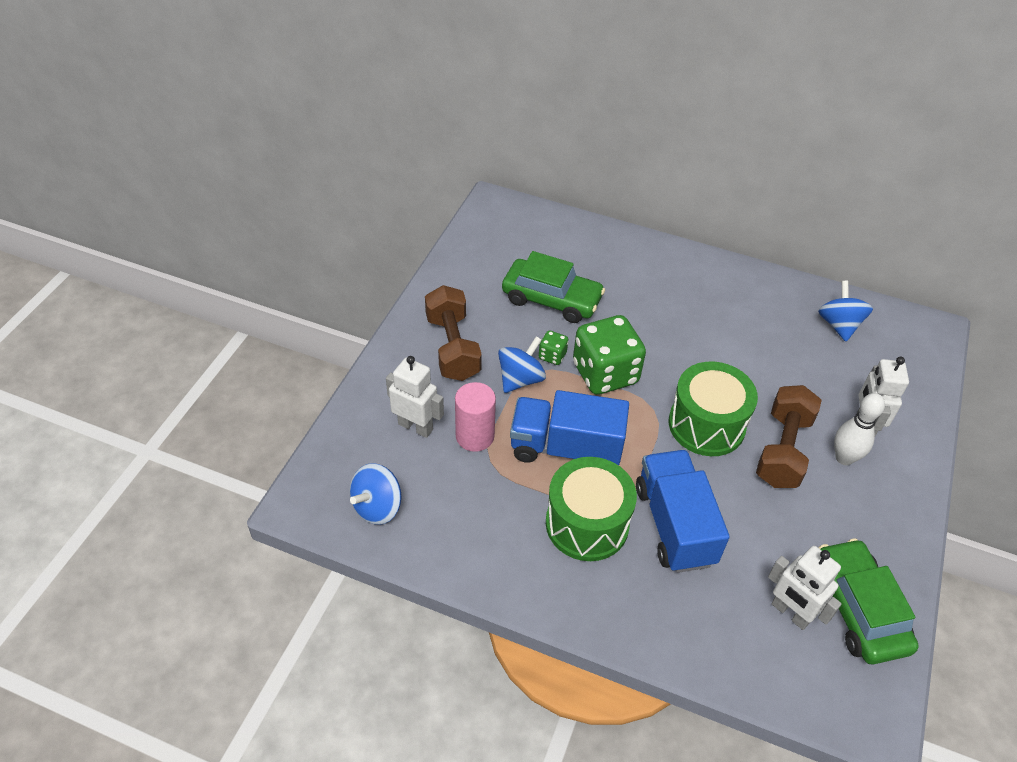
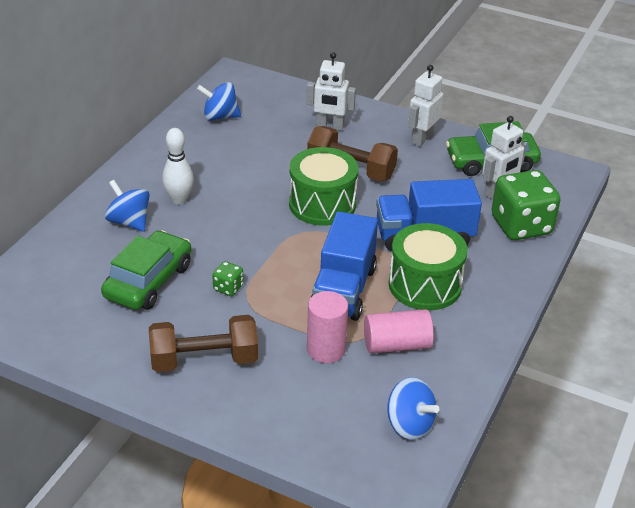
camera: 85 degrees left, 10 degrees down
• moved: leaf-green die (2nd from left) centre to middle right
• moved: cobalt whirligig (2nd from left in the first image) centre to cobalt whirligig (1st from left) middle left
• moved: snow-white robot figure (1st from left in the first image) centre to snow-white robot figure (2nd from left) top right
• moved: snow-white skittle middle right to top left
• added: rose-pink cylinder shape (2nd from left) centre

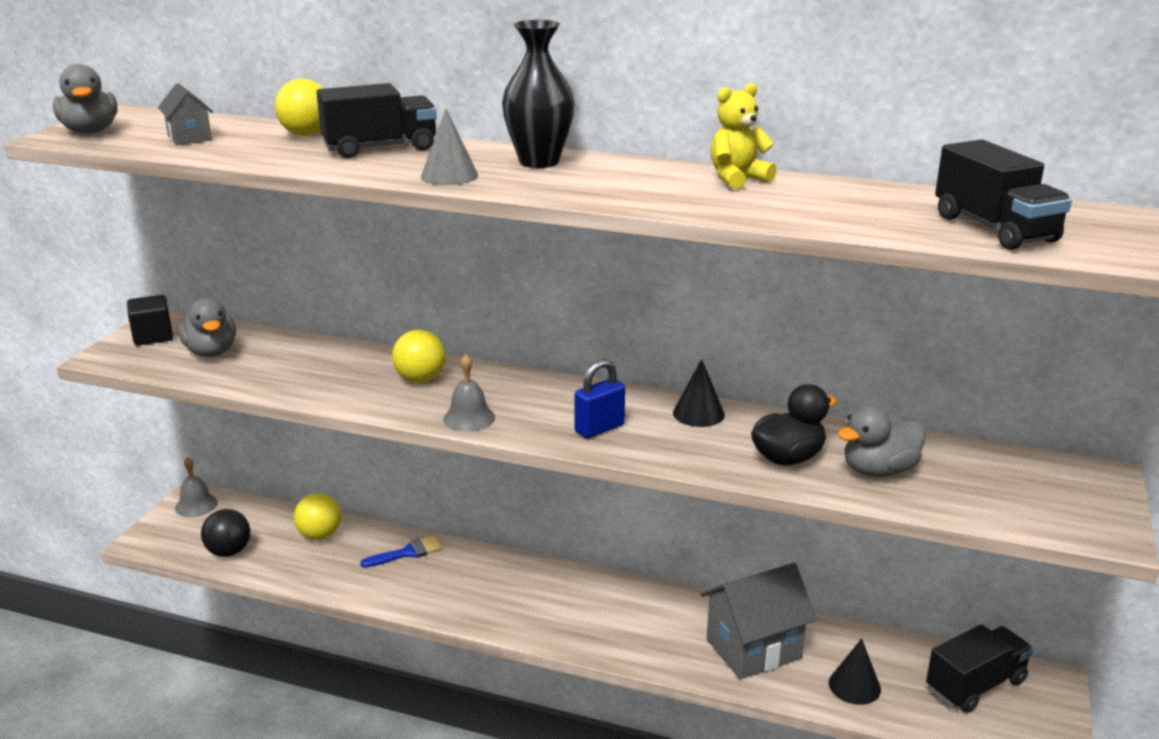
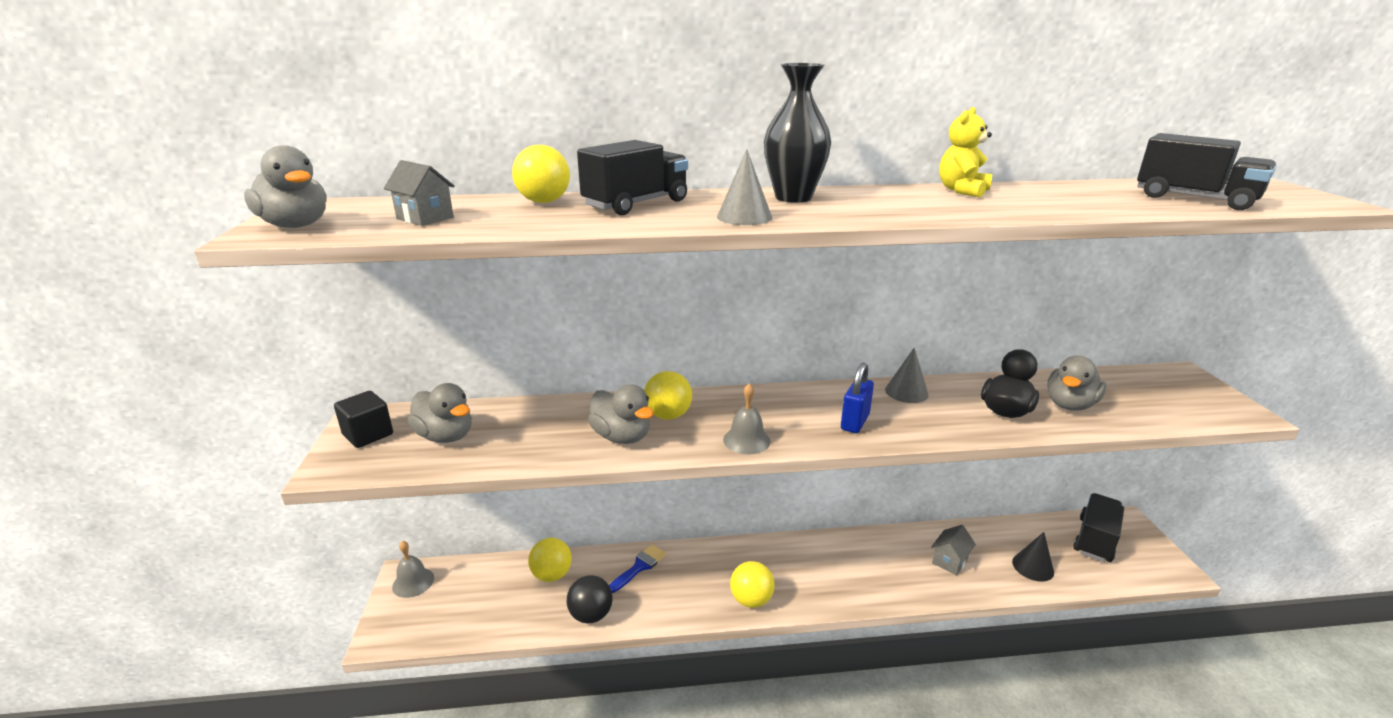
camera: 25 degrees left, 0 degrees up
• recoloured: black cone (1st from left) centre to gray cone (2nd from left) centre
• moved: black play ball bottom left to bottom centre
• resized: gray toy house (2nd from left) bottom centre = bottom right x0.51
• added: gray duck (3rd from left) centre
• added: yellow play ball (4th from left) bottom centre

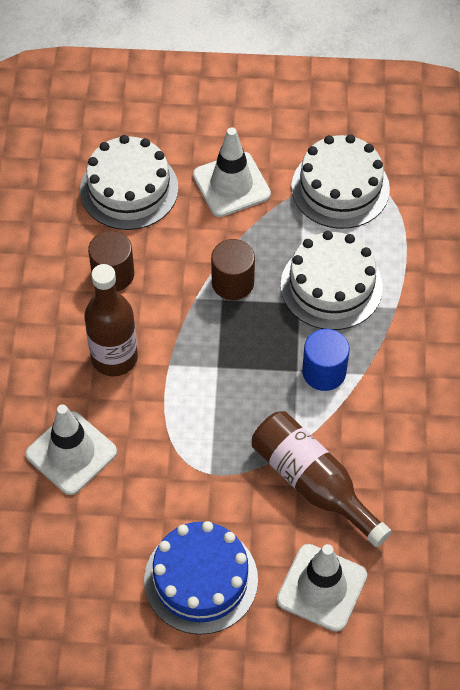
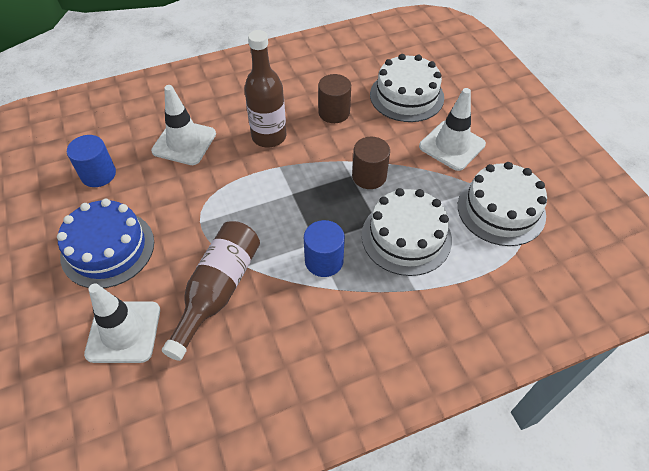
camera: 65 degrees right, 5 degrees down
• added: cobalt cylinder shape (1st from left) middle left

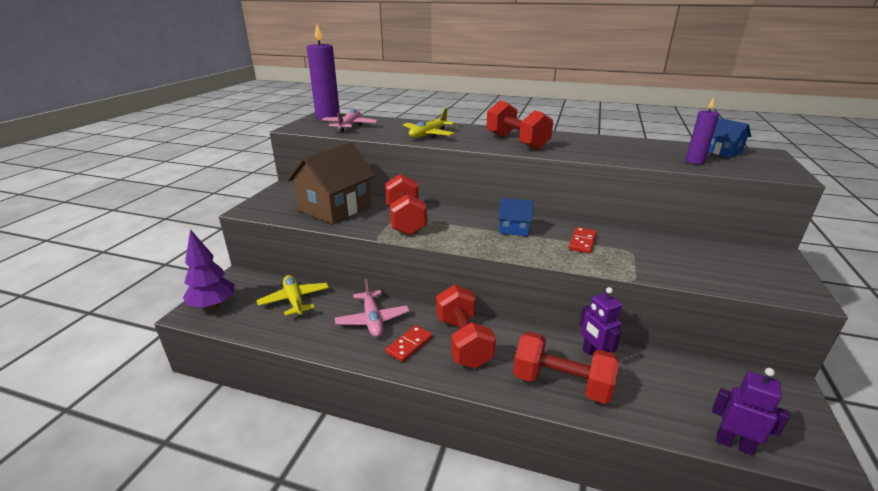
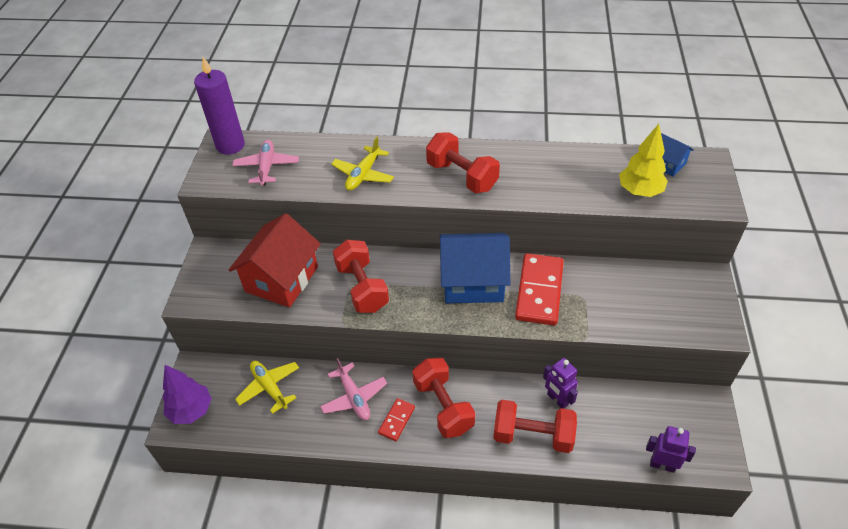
camera: 10 degrees left, 20 degrees up
• replaced: royal purple candle (2nd from left) top right to yellow tree top right
• recoloured: dark brown toy house centre to crimson toy house middle left
• resized: cobalt toy house (1st from left) centre = centre x2.05
• resized: crimson domino tile (2nd from left) centre = centre x1.98

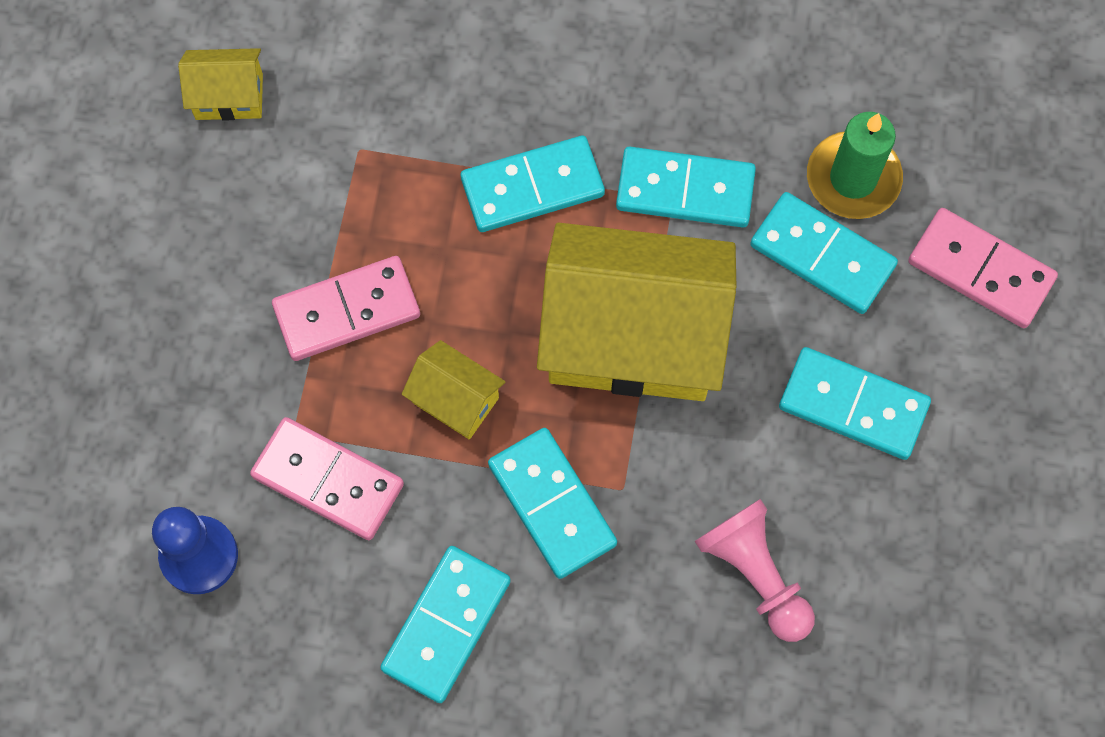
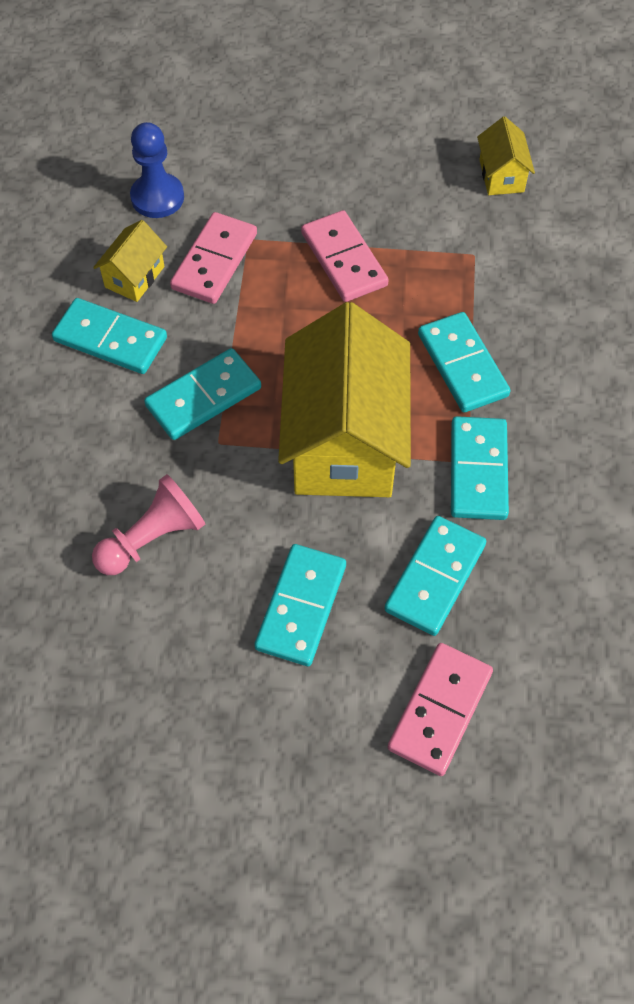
camera: 85 degrees right, 10 degrees down
• removed: leaf-green candle top right
• moved: yellow toy house (2nd from left in the first image) centre to yellow toy house (1st from left) top left

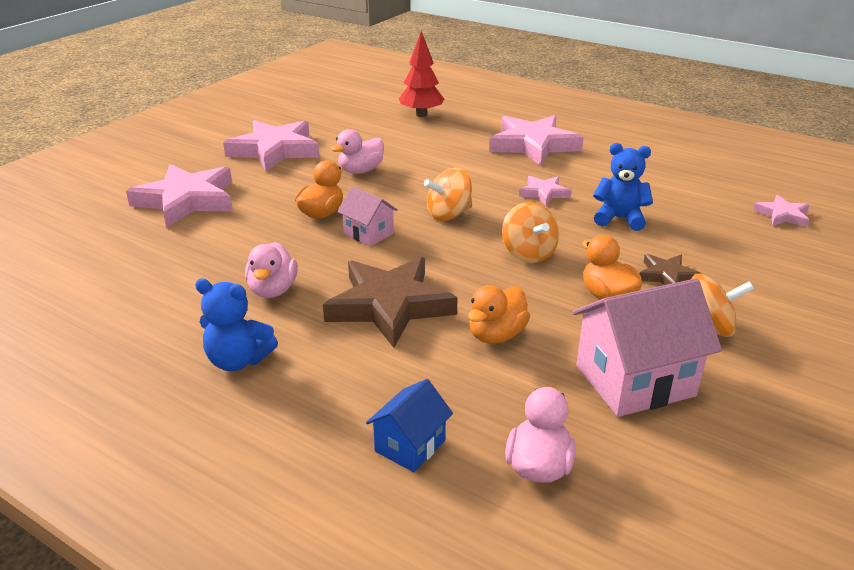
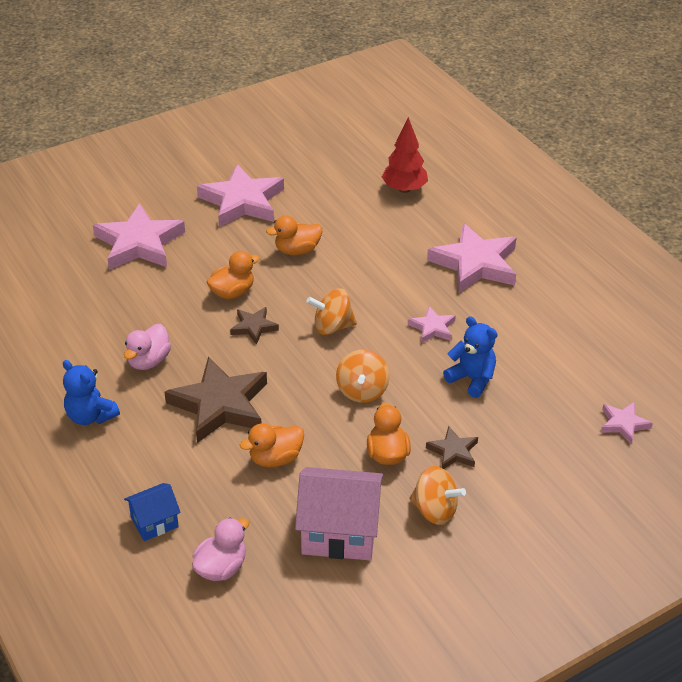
camera: 25 degrees right, 10 degrees up
• recoloured: rose-pink duck (2nd from left) top centre to bright orange duck (3rd from left) centre
• replaced: rose-pink toy house (1st from left) centre to dark brown five-pointed star (2nd from left) centre

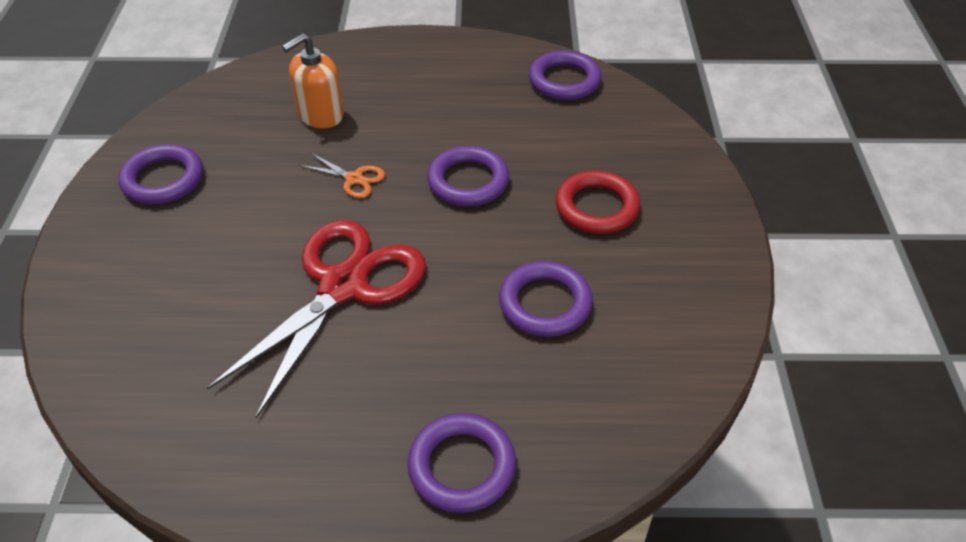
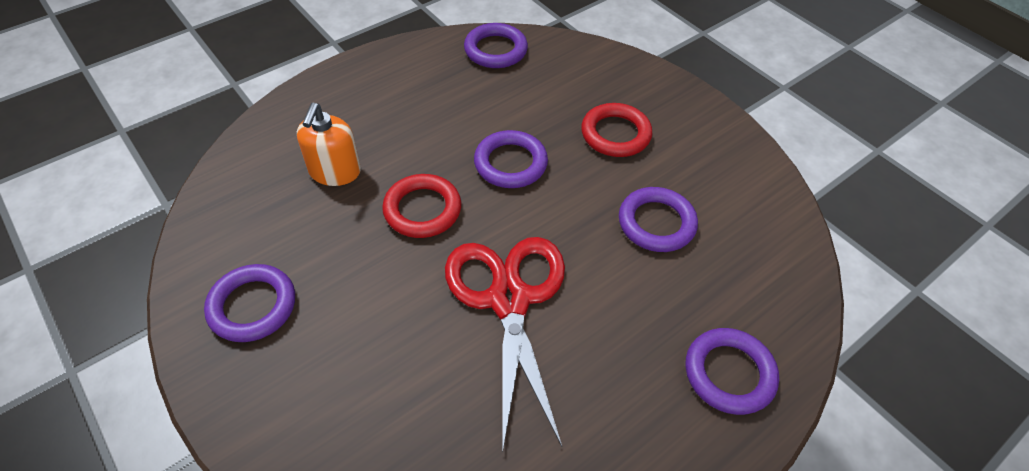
camera: 40 degrees left, 5 degrees up
• replaced: bright orange pair of scissors top centre to crimson torus (1st from left) centre

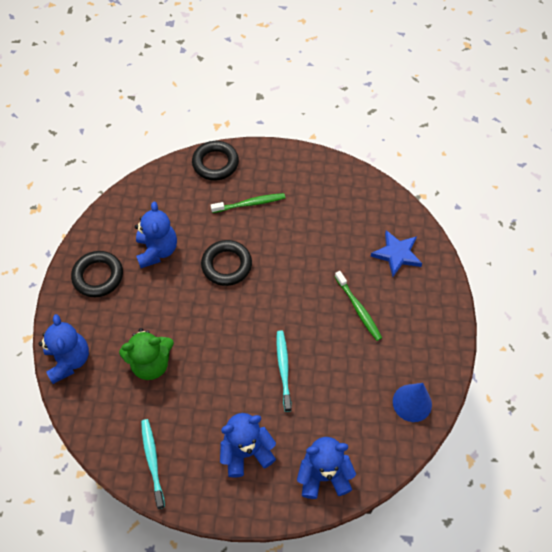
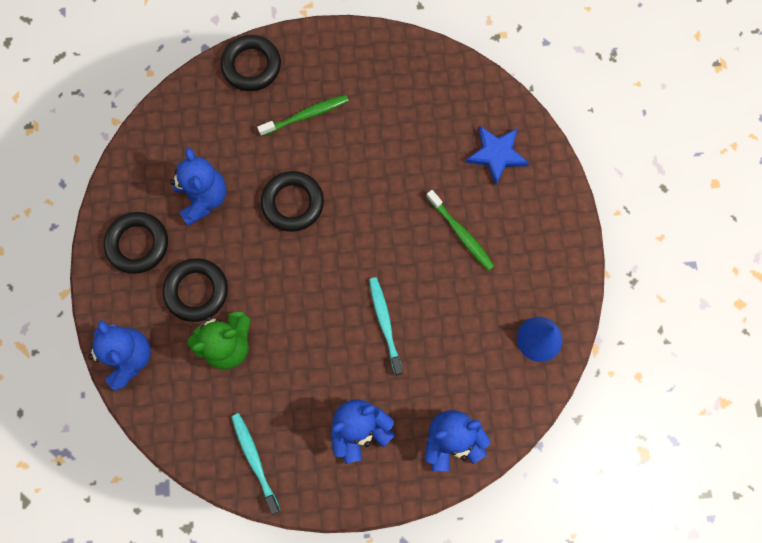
camera: 10 degrees left, 15 degrees up
• added: black torus (2nd from left) middle left

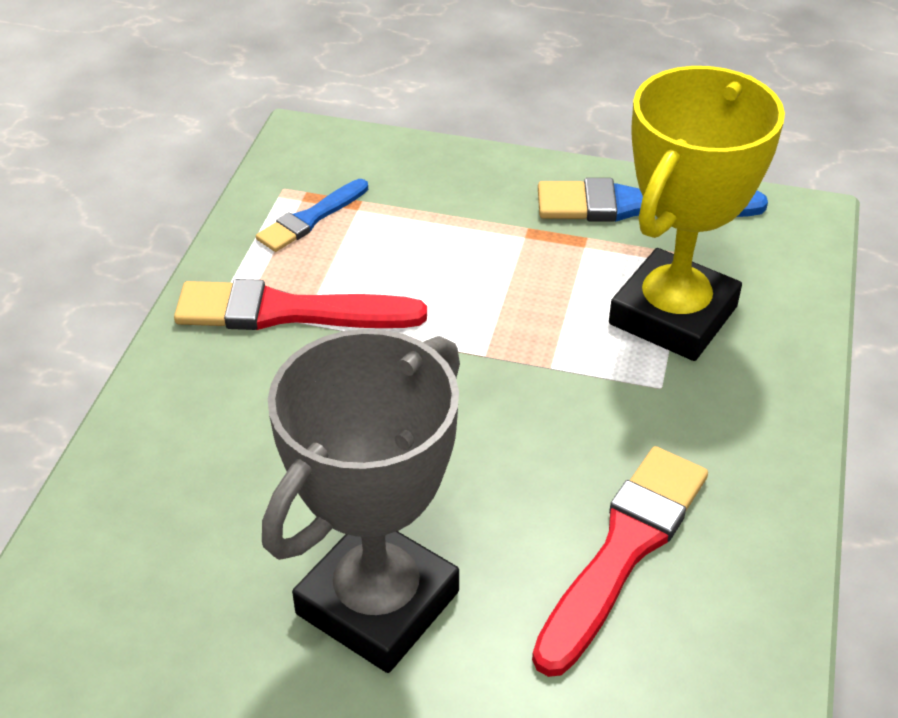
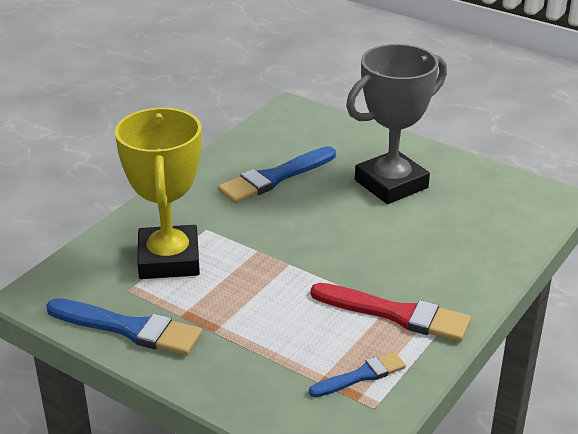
camera: 160 degrees left, 10 degrees down
• turned: yellow trophy top right = middle left 60 degrees counterclockwise
• recoloured: crimson paintbrush (2nd from left) bottom right to cobalt paintbrush (2nd from left) centre

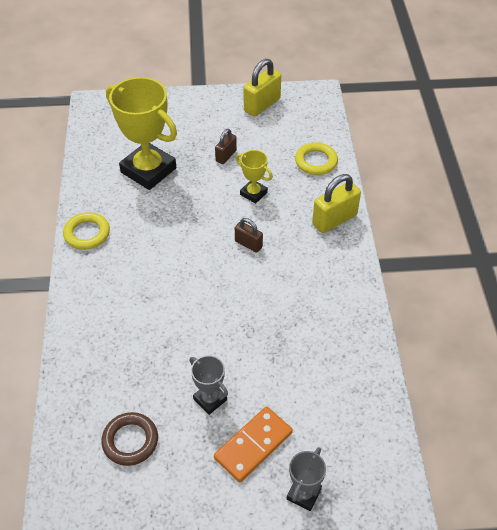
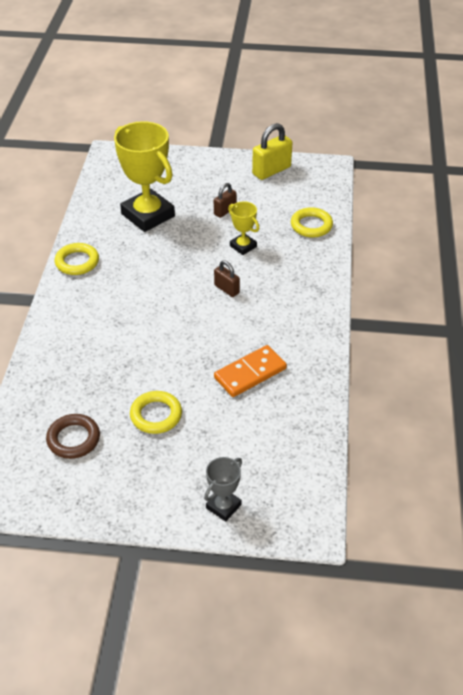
camera: 10 degrees right, 5 degrees down
• removed: yellow lock (2nd from left) middle right
• replaced: gray trophy (1st from left) bottom centre to yellow torus (2nd from left) centre
• moved: bright orange domino tile bottom centre to centre

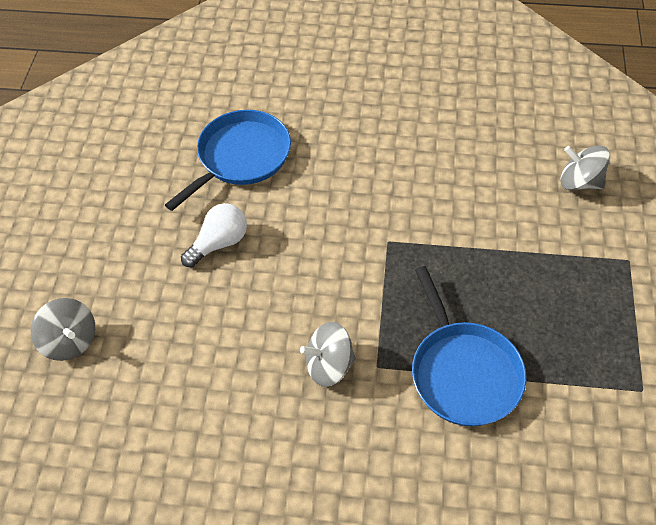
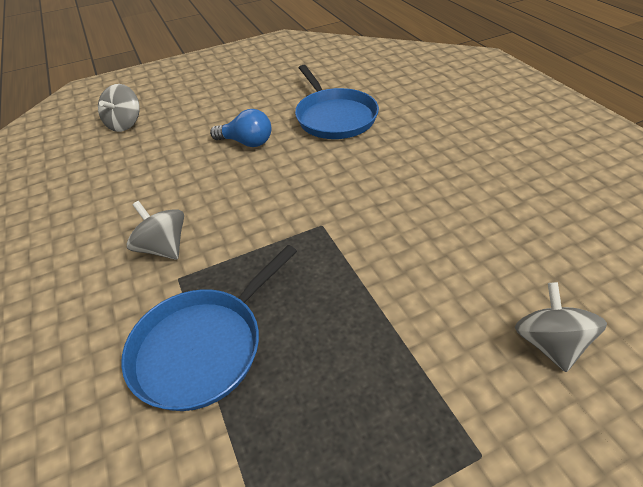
camera: 60 degrees right, 10 degrees down
• turned: cobalt frying pan (1st from left in the first image) top centre = top centre 60 degrees clockwise
• recoloured: snow-white bulb middle left to cobalt bulb top centre

